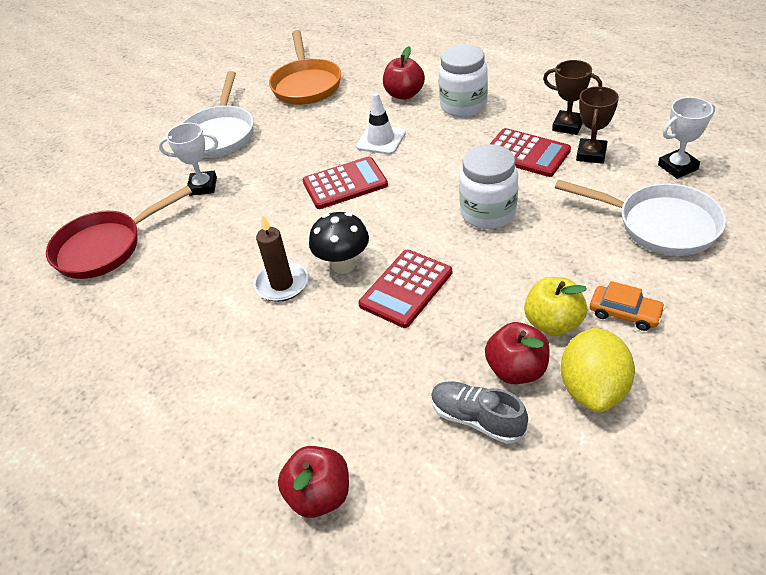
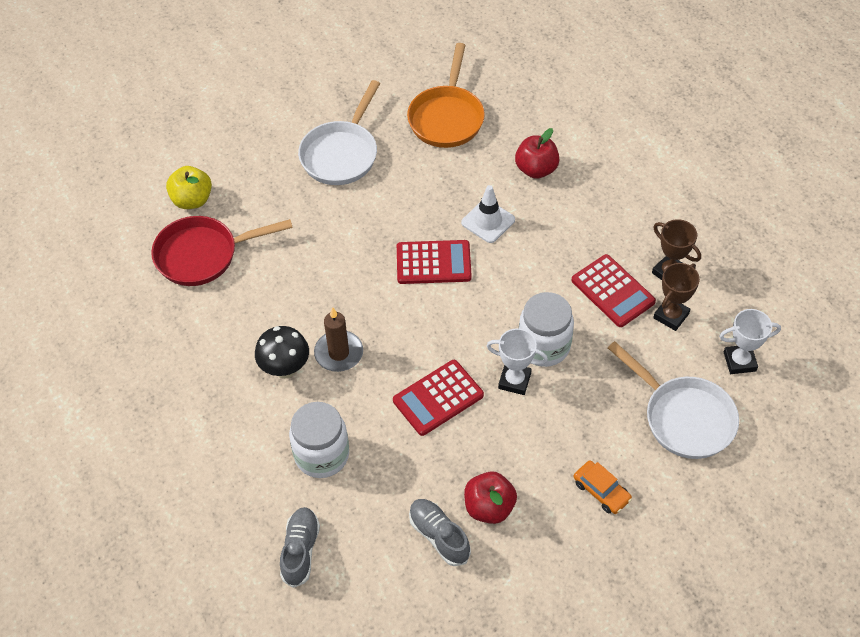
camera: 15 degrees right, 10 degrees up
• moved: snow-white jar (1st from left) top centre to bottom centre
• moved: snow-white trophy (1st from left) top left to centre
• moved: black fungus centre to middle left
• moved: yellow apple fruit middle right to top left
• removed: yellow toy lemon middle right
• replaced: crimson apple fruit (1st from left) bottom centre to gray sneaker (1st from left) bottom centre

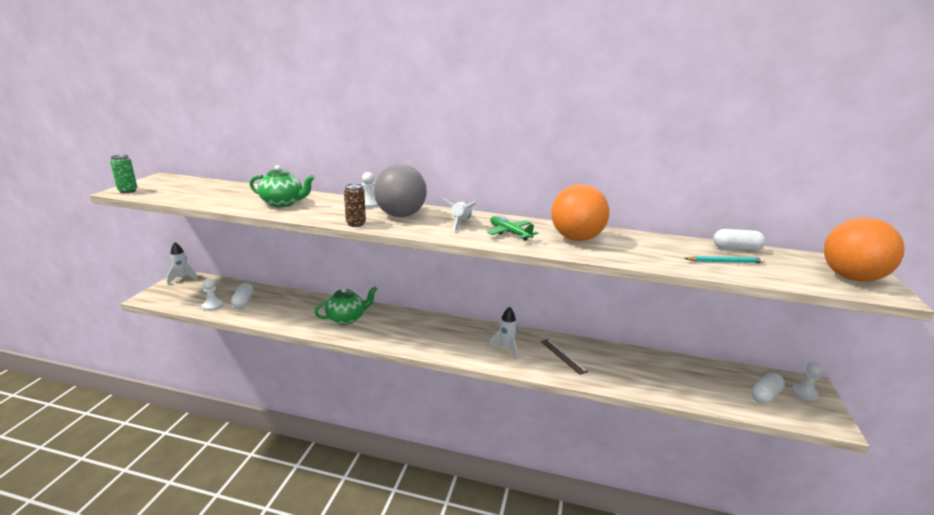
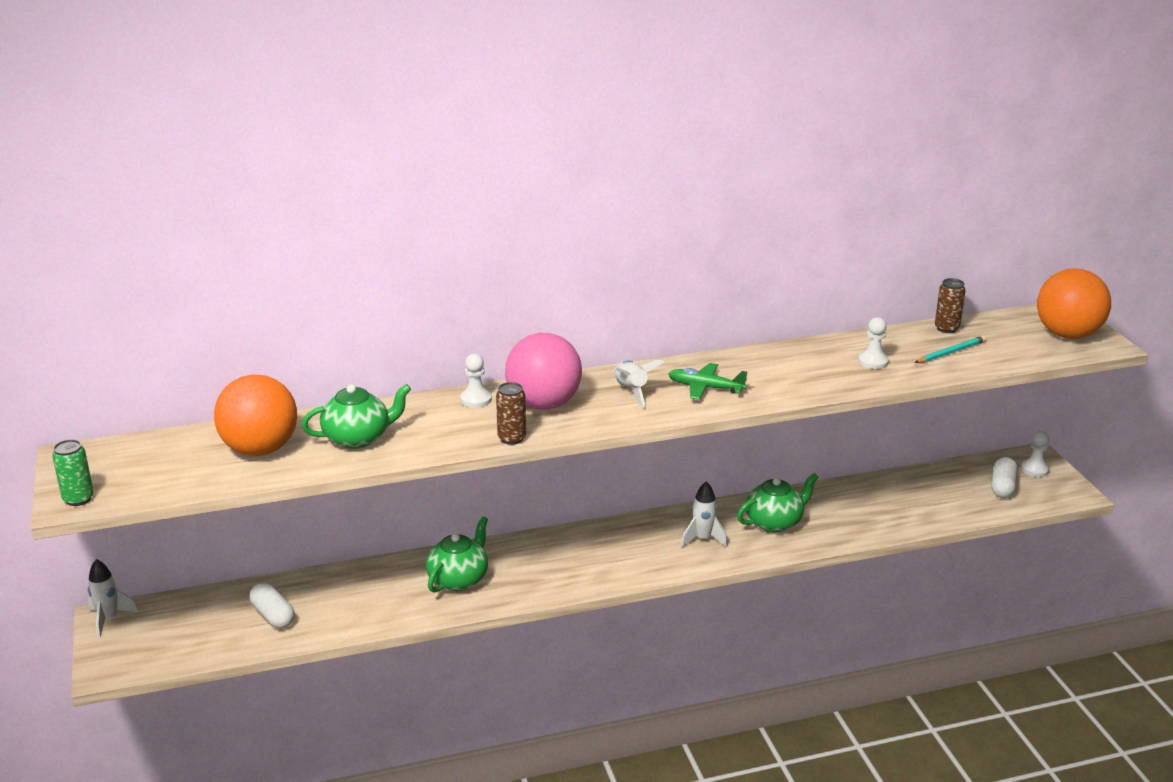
camera: 30 degrees left, 5 degrees up
• recoloured: gray play ball centre to rose-pink play ball centre
• moved: bright orange play ball (1st from left) centre to middle left
• replaced: snow-white pill shape (2nd from left) middle right to dark brown tin (2nd from left) middle right
• moved: snow-white game pawn (1st from left in the first image) middle left to snow-white game pawn (2nd from left) middle right
• replaced: dark brown measuring stick bottom centre to leaf-green china teapot (3rd from left) centre

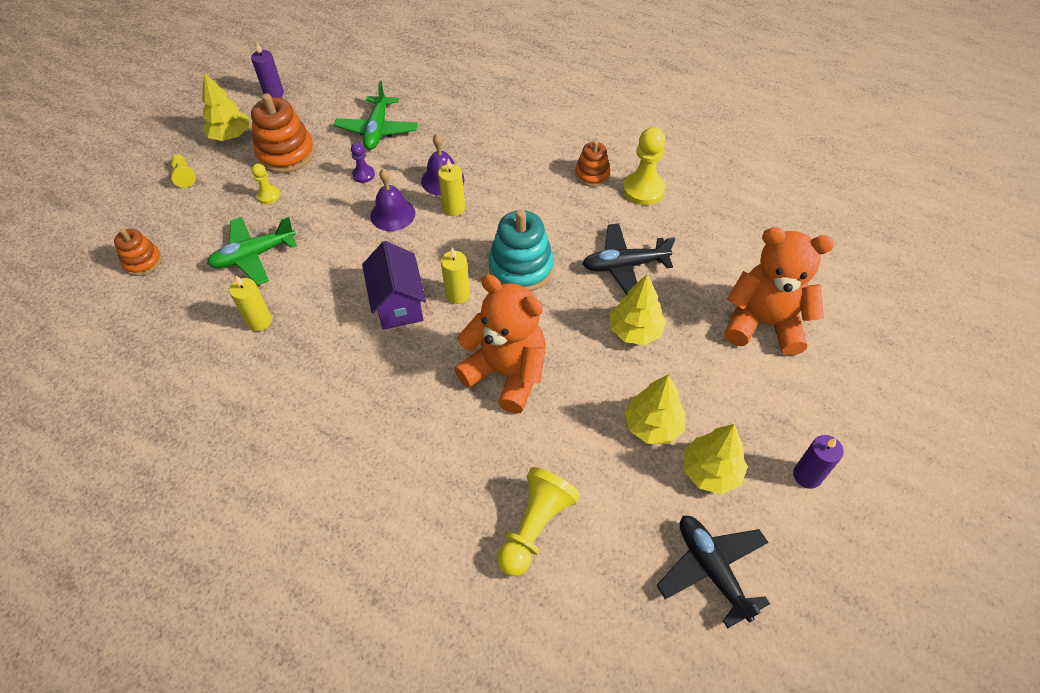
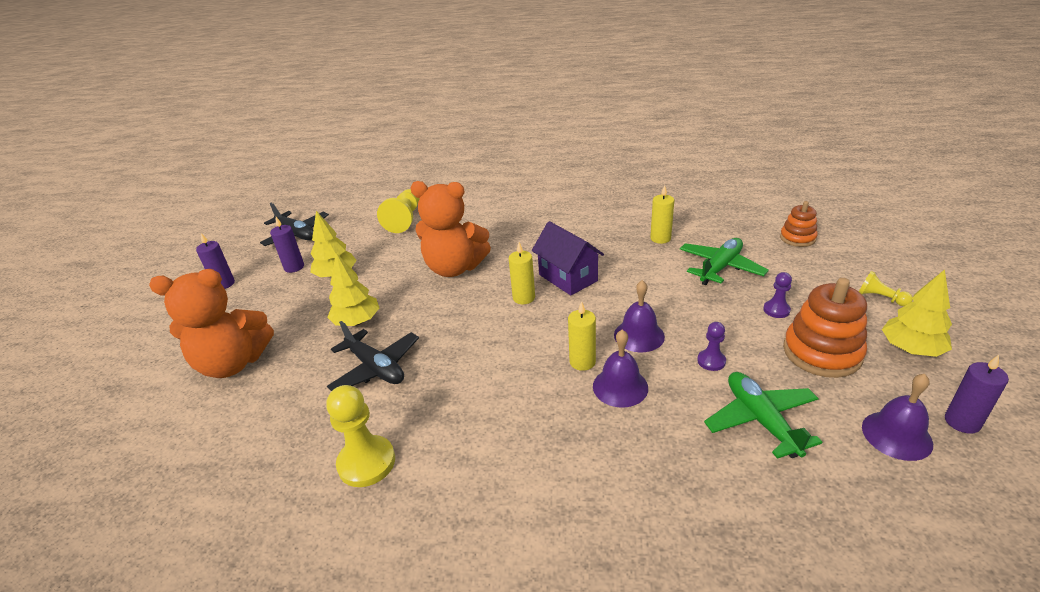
camera: 160 degrees right, 20 degrees down
• removed: bright orange ring stacker (3rd from left) top centre
• recoloured: yellow game pawn (2nd from left) top left to royal purple game pawn (2nd from left) middle right
• removed: aqua ring stacker centre
• turned: black toy plane (1st from left in the first image) centre = centre 75 degrees clockwise
• replaced: yellow tree (4th from left) middle right to royal purple candle (2nd from left) middle left
• added: royal purple school bell (3rd from left) bottom right

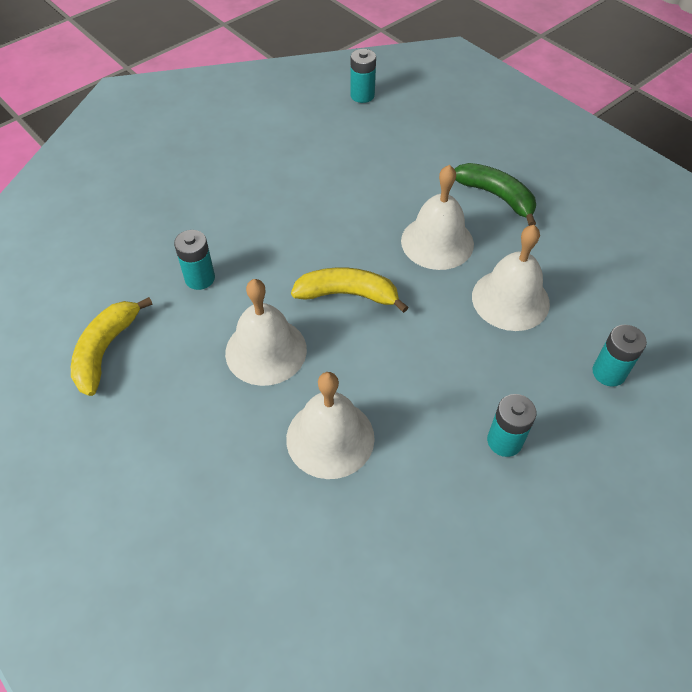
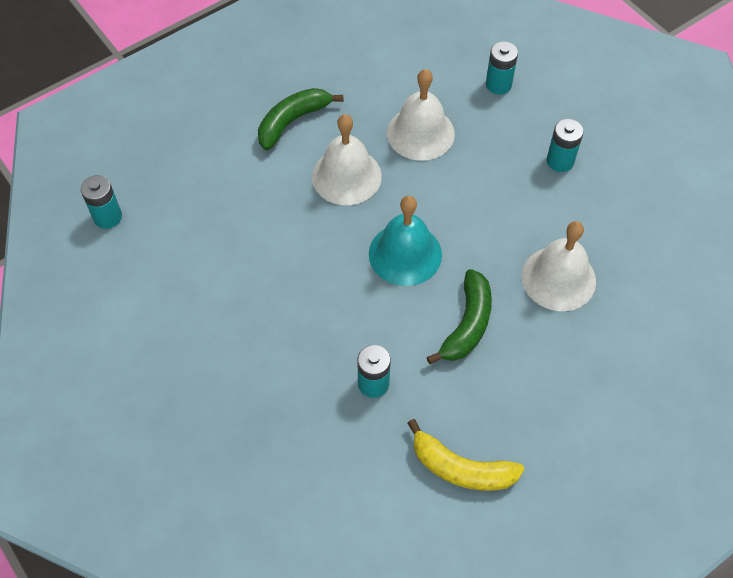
camera: 85 degrees left, 5 degrees up
• replaced: yellow toy banana (2nd from left) centre to aqua school bell centre
• replaced: snow-white school bell (1st from left) centre to leaf-green toy banana (2nd from left) centre

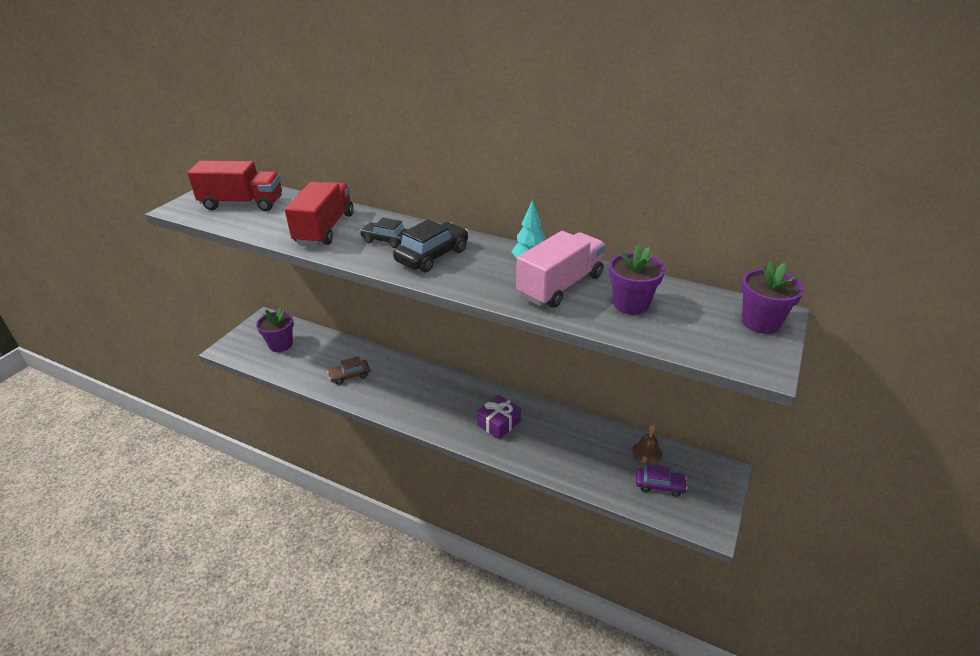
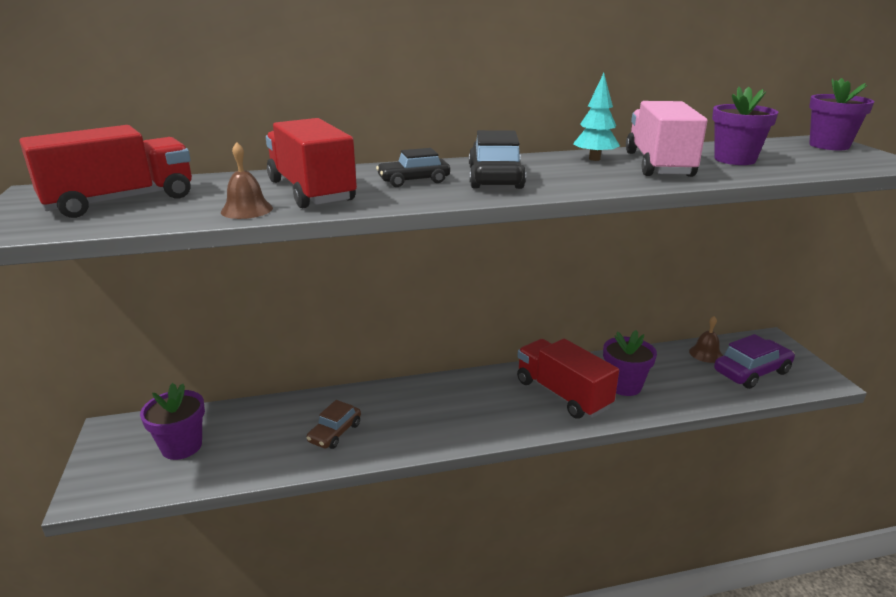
camera: 40 degrees left, 10 degrees down
• replaced: royal purple present centre to crimson lorry (3rd from left) centre
• resized: royal purple car bottom right = middle right x1.55
• added: dark brown school bell (1st from left) top left
• added: royal purple potted plant (2nd from left) middle right

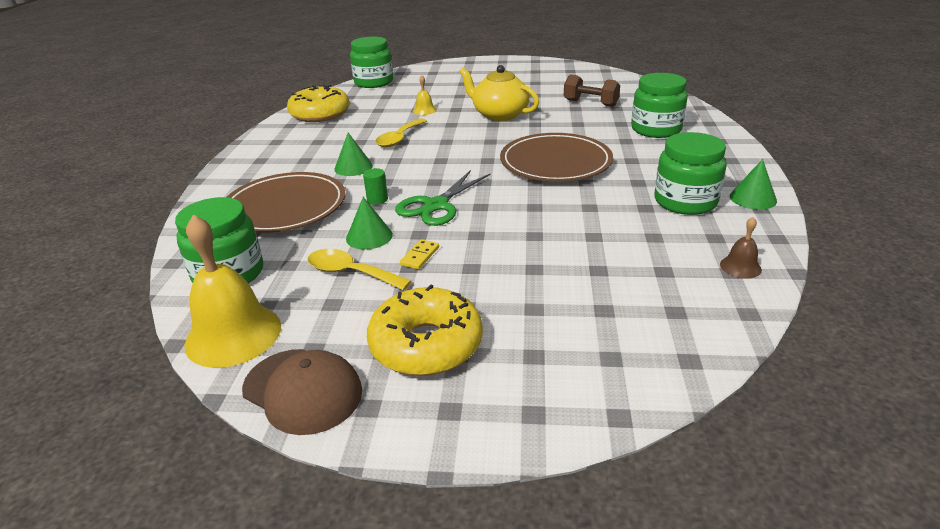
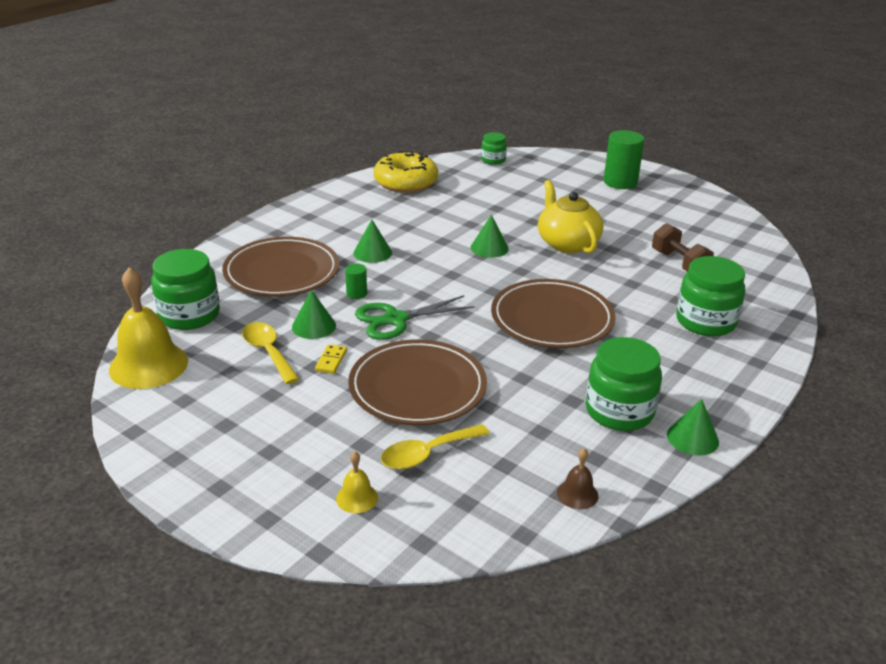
camera: 30 degrees right, 0 degrees up
• resized: leaf-green jar (2nd from left) top centre = top centre x0.56
• moved: yellow school bell (2nd from left) top centre to bottom centre
• moved: yellow spoon (2nd from left) top centre to bottom centre
• turned: yellow domino tile centre = centre 45 degrees counterclockwise
• removed: yellow donut (2nd from left) centre
• removed: dark brown baseball cap bottom left
• added: leaf-green cylinder shape (2nd from left) top right
• added: leaf-green cone (3rd from left) centre
• added: dark brown flat dish (2nd from left) centre

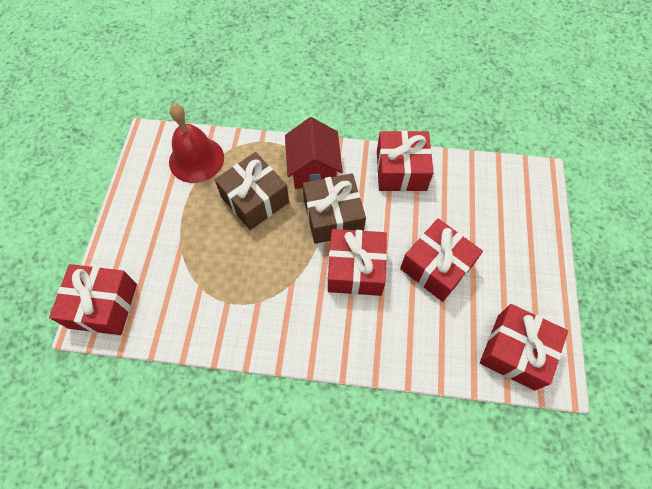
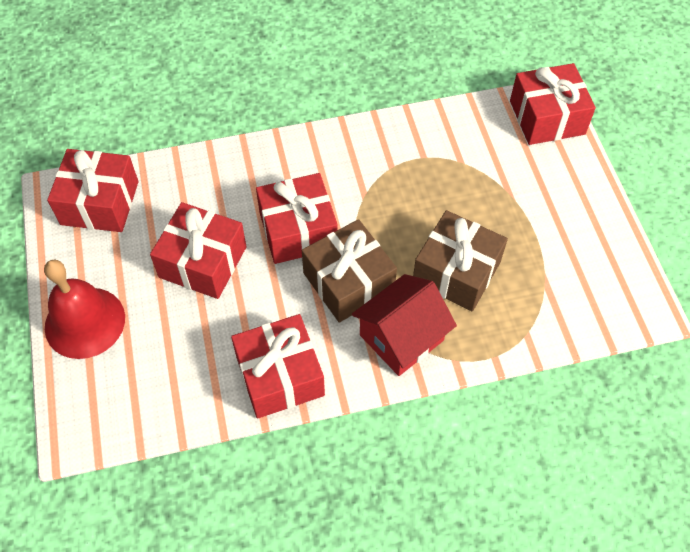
camera: 160 degrees right, 5 degrees down
• moved: crimson school bell top left to middle left
• turned: crimson toy house top centre = centre 75 degrees clockwise

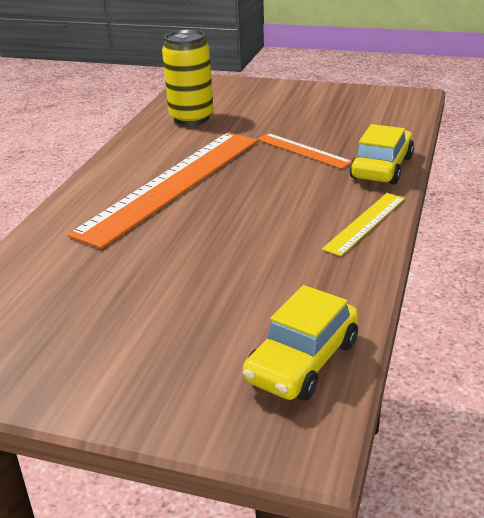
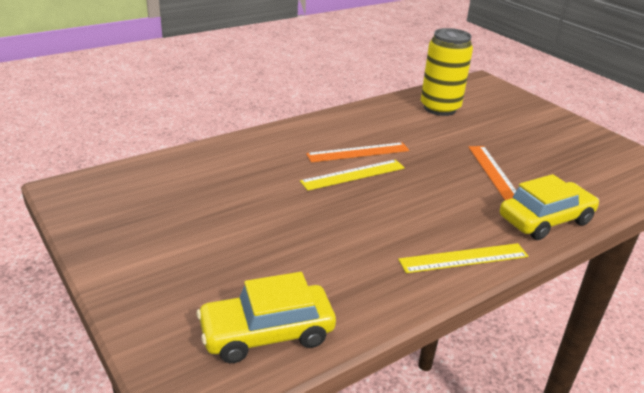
camera: 35 degrees right, 0 degrees up
• resized: bright orange measuring stick (1st from left) centre = centre x0.46
• added: yellow measuring stick (1st from left) centre

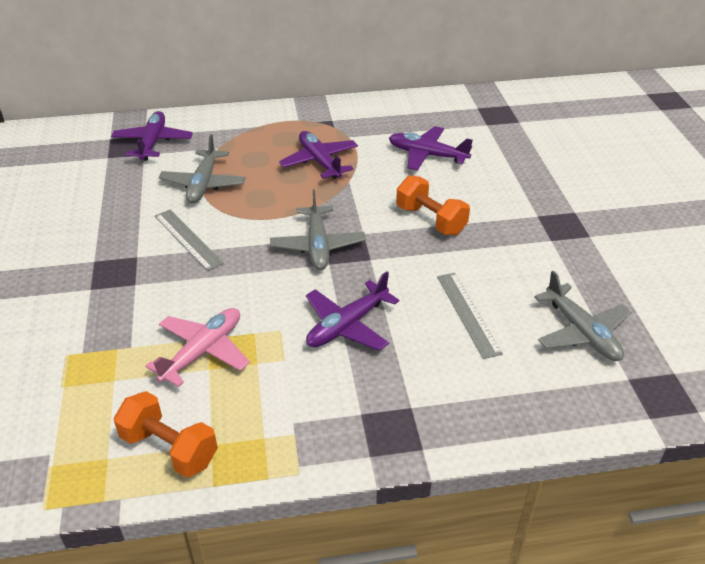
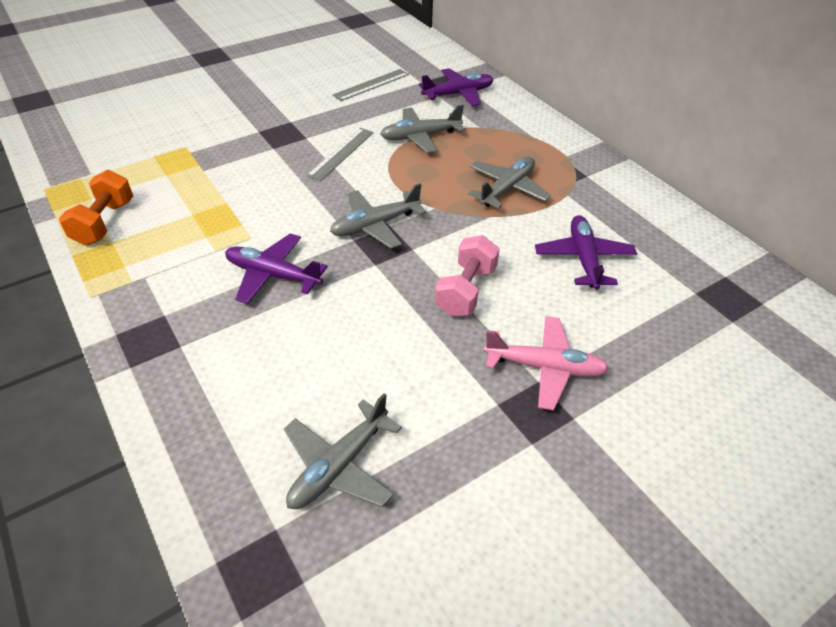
camera: 65 degrees right, 5 degrees up
• recoloured: royal purple toy plane (2nd from left) top centre to gray toy plane (4th from left) top centre
• recoloured: bright orange dumbbell (2nd from left) centre to rose-pink dumbbell centre
• moved: gray measuring stick (2nd from left) middle right to top centre
• moved: rose-pink toy plane middle left to centre

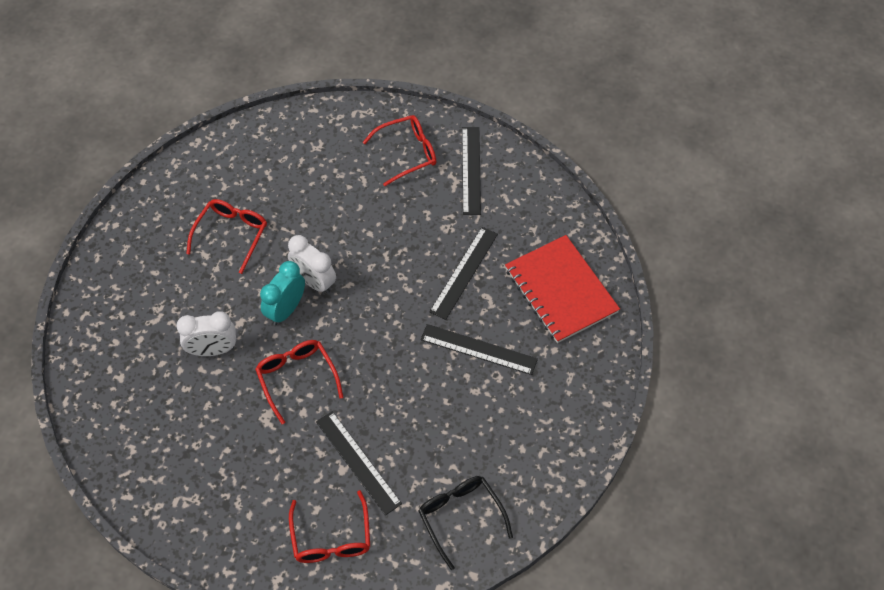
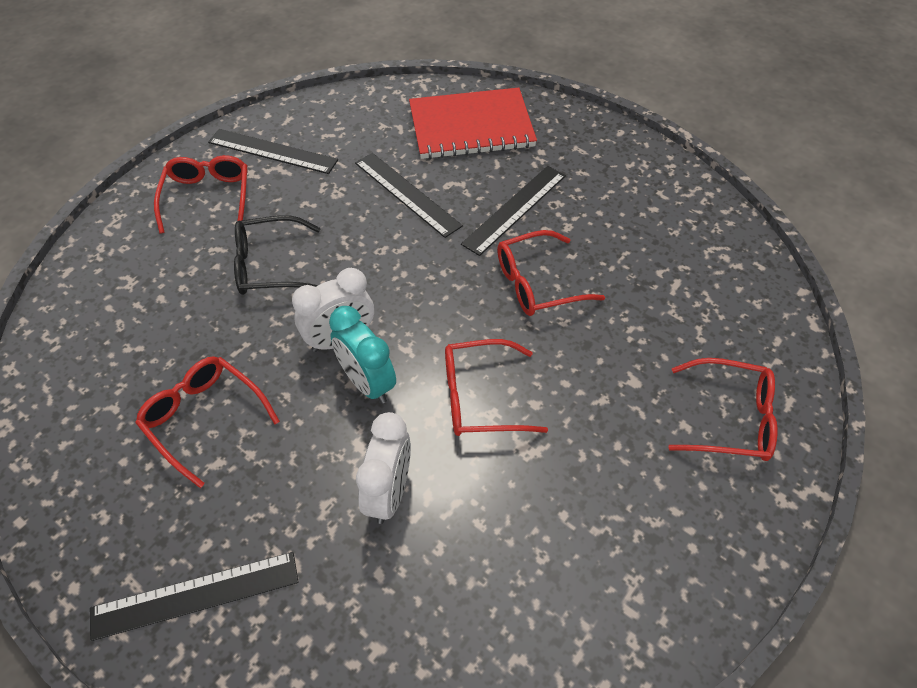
camera: 70 degrees left, 5 degrees down
• moved: black measuring stick (1st from left) bottom centre to bottom left
• moved: black eyeglasses bottom centre to middle left
• added: crimson eyeglasses (4th from left) centre

